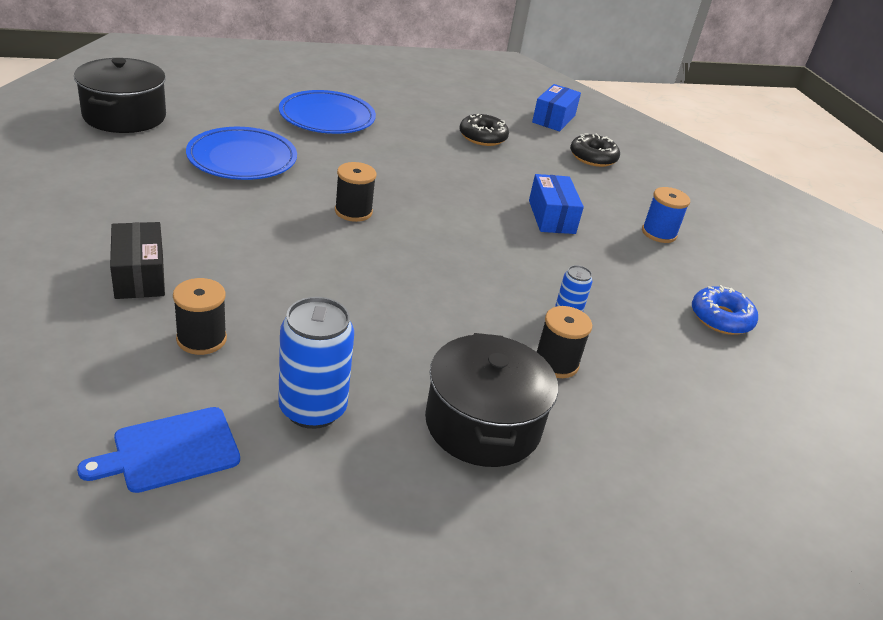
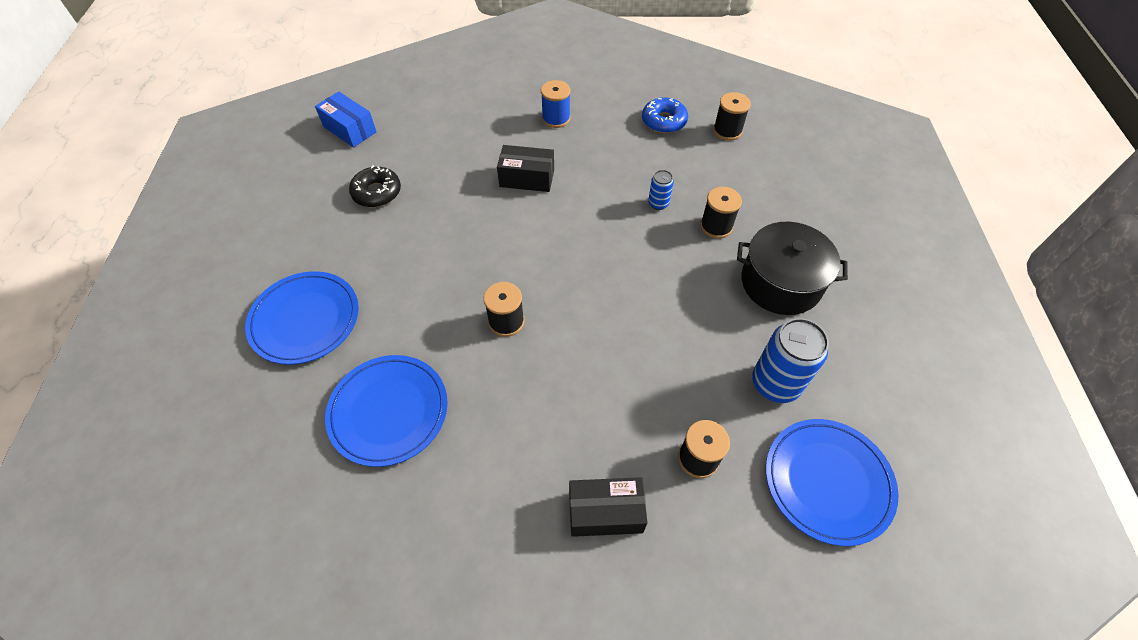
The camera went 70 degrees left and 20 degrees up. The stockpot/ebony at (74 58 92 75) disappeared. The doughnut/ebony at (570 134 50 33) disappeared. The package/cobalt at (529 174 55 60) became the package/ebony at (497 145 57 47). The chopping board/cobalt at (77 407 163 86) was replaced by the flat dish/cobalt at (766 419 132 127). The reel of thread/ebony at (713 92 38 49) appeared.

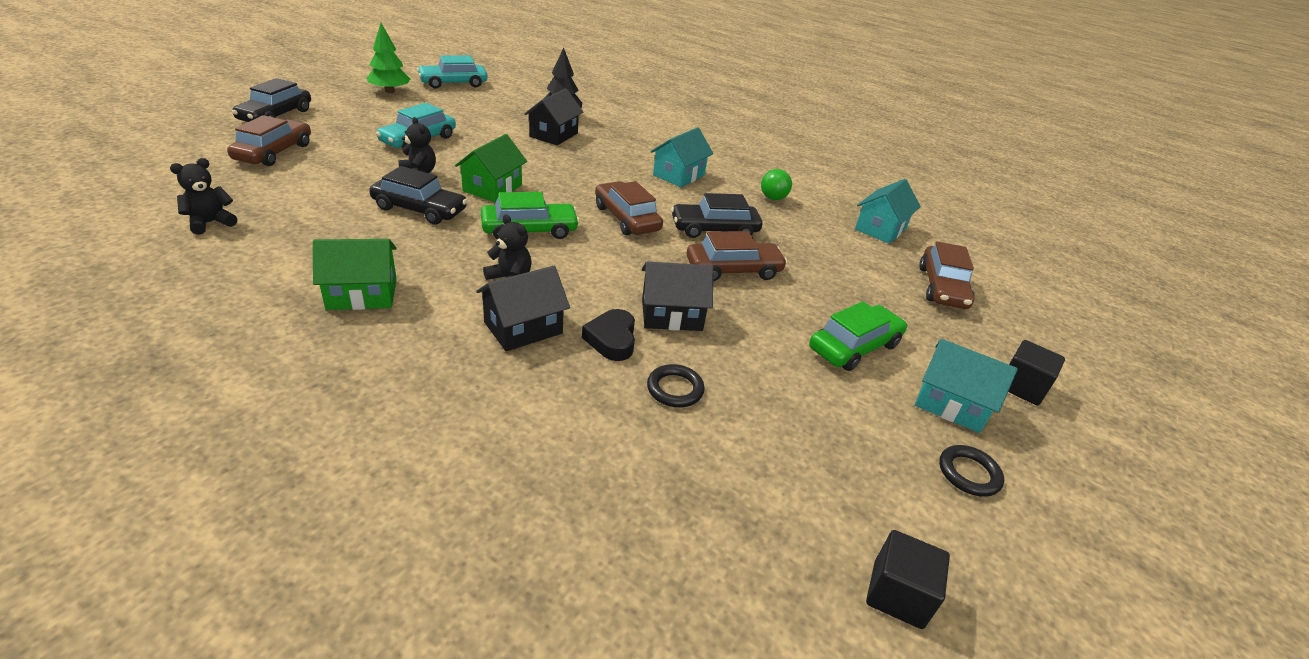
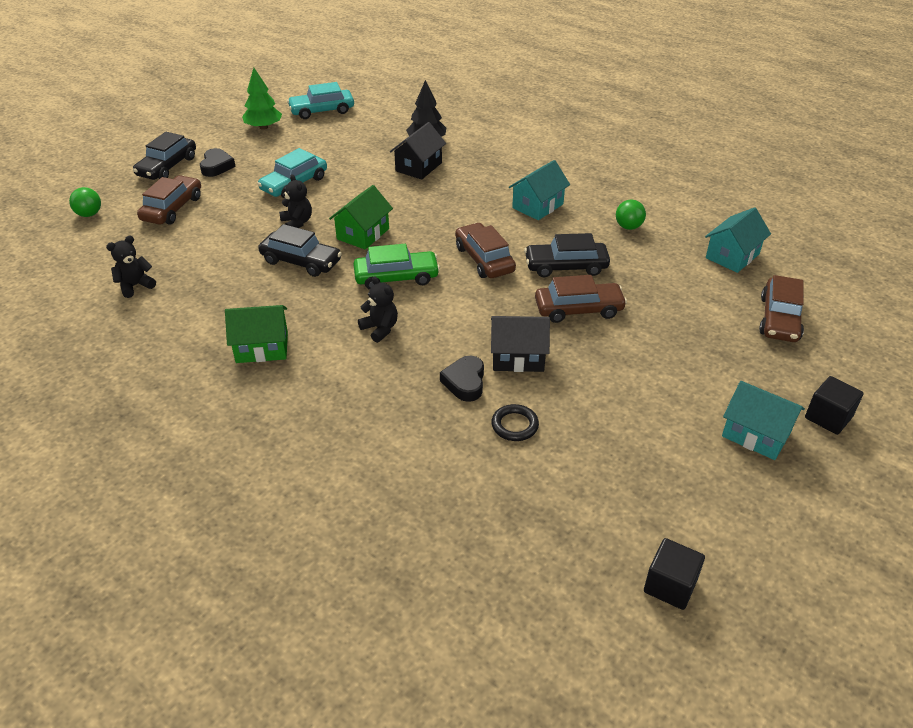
The camera went 10 degrees right and 5 degrees up. The toy house/ebony at (476 266 94 85) disappeared. The car/emerald at (809 301 98 70) disappeared. The ring/ebony at (939 445 65 52) disappeared. The love heart/ebony at (200 148 36 29) appeared. The play ball/emerald at (69 187 32 30) appeared.

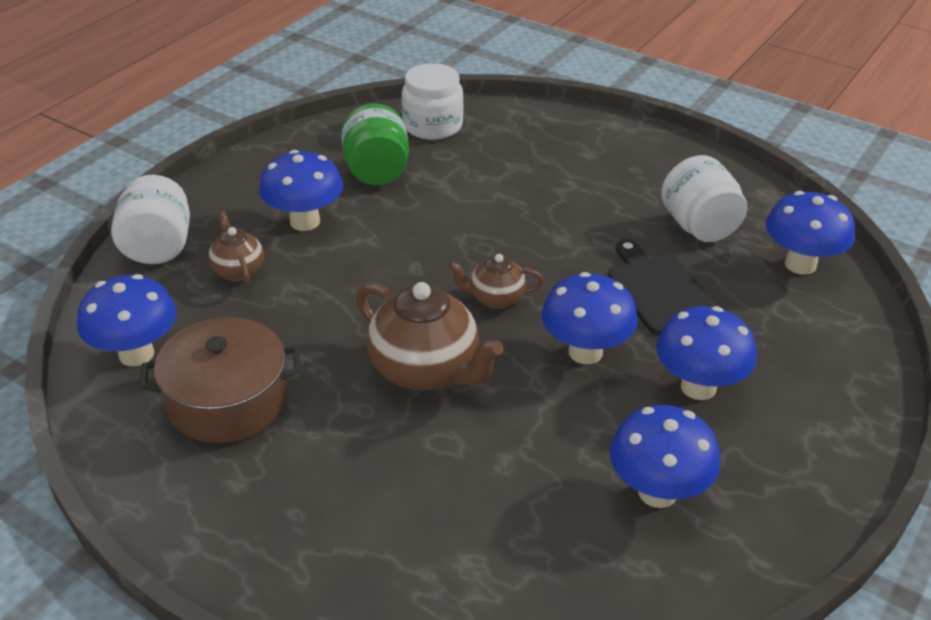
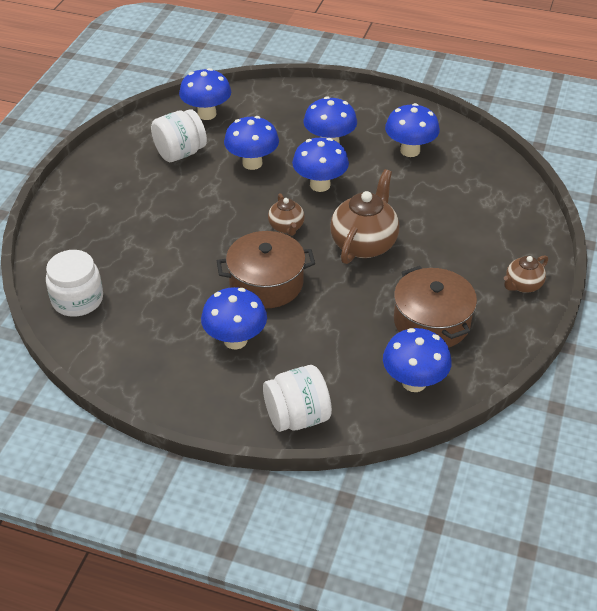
The camera went 105 degrees left and 5 degrees up. The jam jar/emerald at (341 104 68 81) disappeared. The tea pot/dark brown moved from (208 211 56 73) to (504 255 44 38). The chopping board/ebony at (608 239 109 96) was replaced by the fungus/cobalt at (224 116 55 54). The stockpot/dark brown at (217 231 98 77) appeared.

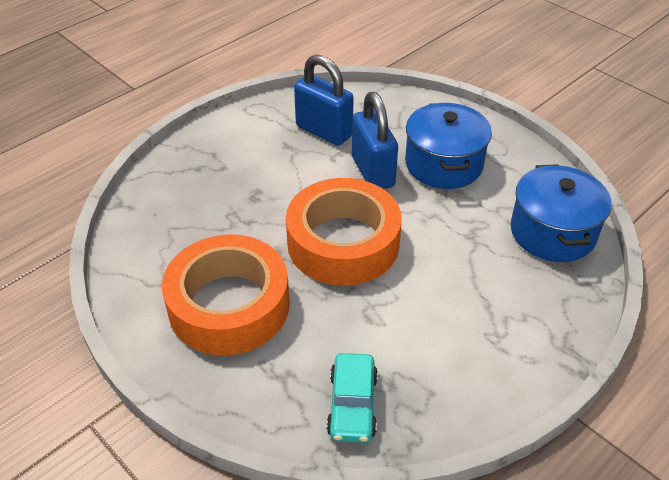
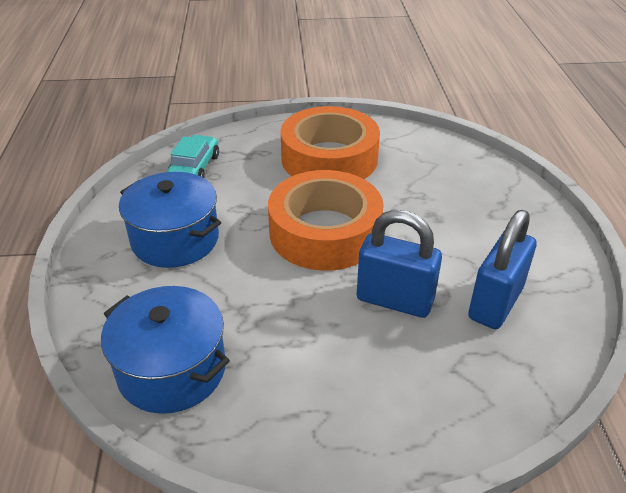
The camera went 130 degrees right and 5 degrees down. The lock/cobalt at (294 54 60 92) turned 45 degrees counterclockwise. The stockpot/cobalt moved from (405 103 87 86) to (119 172 102 96). The car/turquoise at (327 353 51 90) turned 60 degrees clockwise.

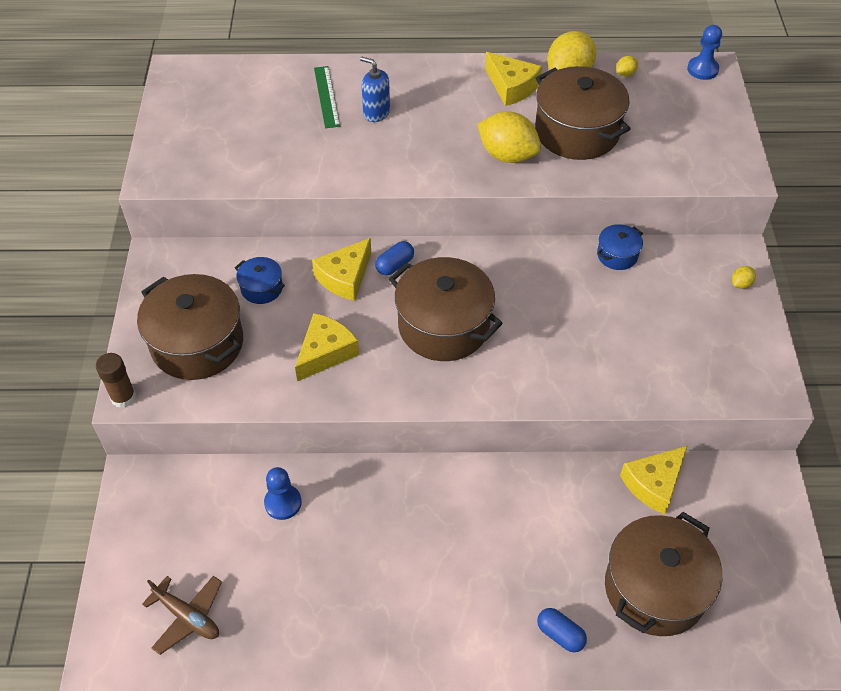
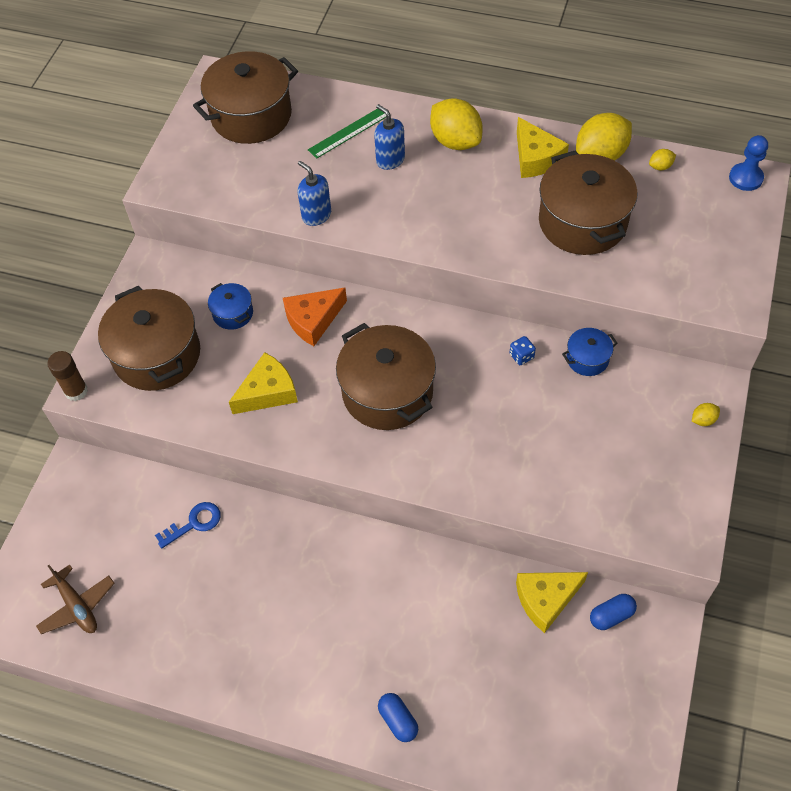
The camera went 20 degrees right and 5 degrees up. The straightedge/emerald at (314 66 26 62) turned 45 degrees clockwise. The lemon/yellow moved from (477 111 64 52) to (430 98 53 52). The cheese wedge/yellow at (312 238 59 63) became the cheese wedge/bright orange at (283 288 64 58). The capsule/cobalt moved from (375 241 39 35) to (590 594 47 36). The game pawn/cobalt at (264 467 38 53) was replaced by the door key/cobalt at (155 502 66 46). The stockpot/dark brown moved from (605 512 117 124) to (193 51 105 93). The soap pump/cobalt at (298 161 33 65) appeared. The dice/cobalt at (509 336 27 29) appeared.

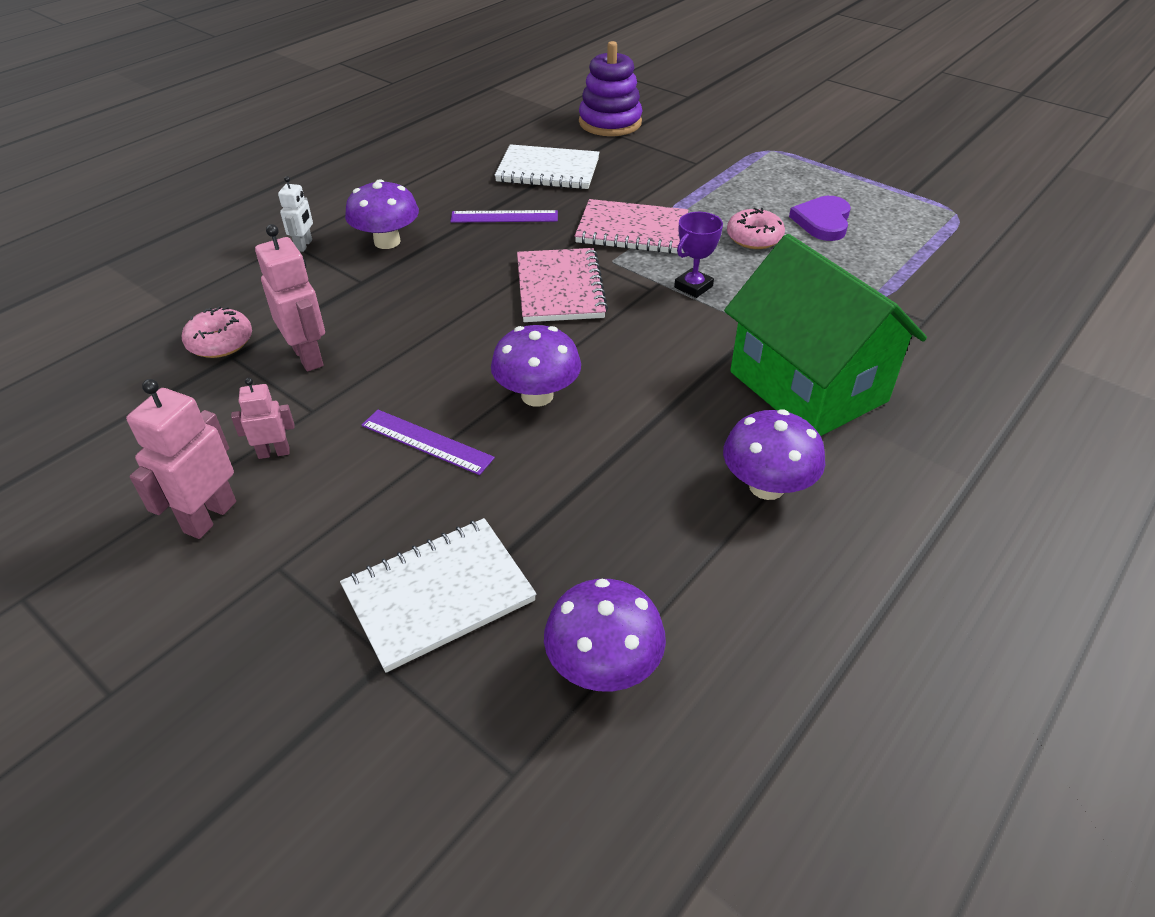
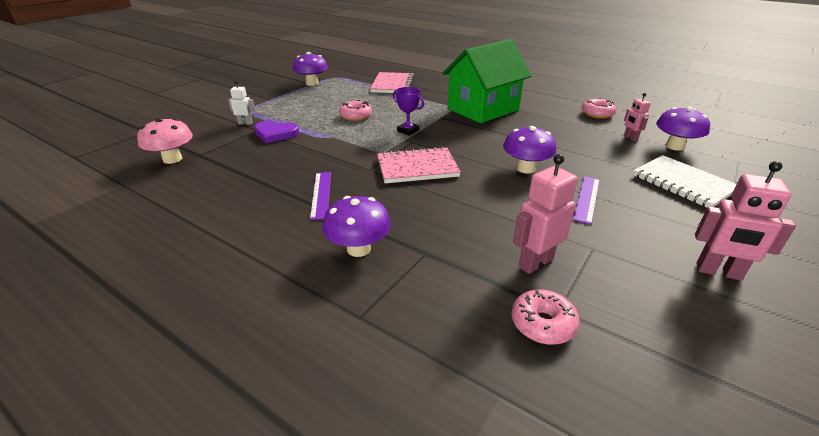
The camera went 95 degrees left and 10 degrees down. The ring stacker/purple at (579 41 63 95) was replaced by the fungus/pink at (137 118 56 46). The notebook/pure white at (495 144 105 45) disappeared. The robot figure/pure white moved from (278 176 35 76) to (228 81 27 44). The love heart/purple moved from (789 196 62 45) to (254 121 45 22). The notebook/pink moved from (575 199 113 55) to (370 72 44 21). The robot figure/pink moved from (231 378 63 81) to (624 93 27 48). The fungus/purple moved from (723 410 102 90) to (292 52 36 34). The doughnut/pink at (582 98 34 21) appeared.

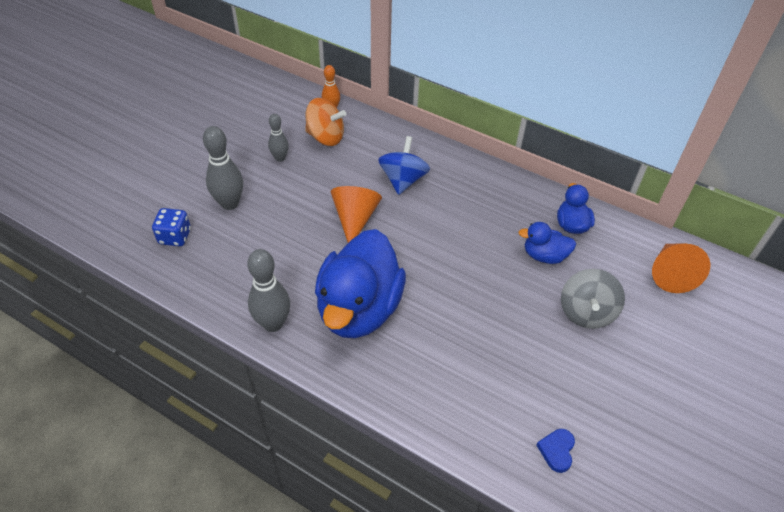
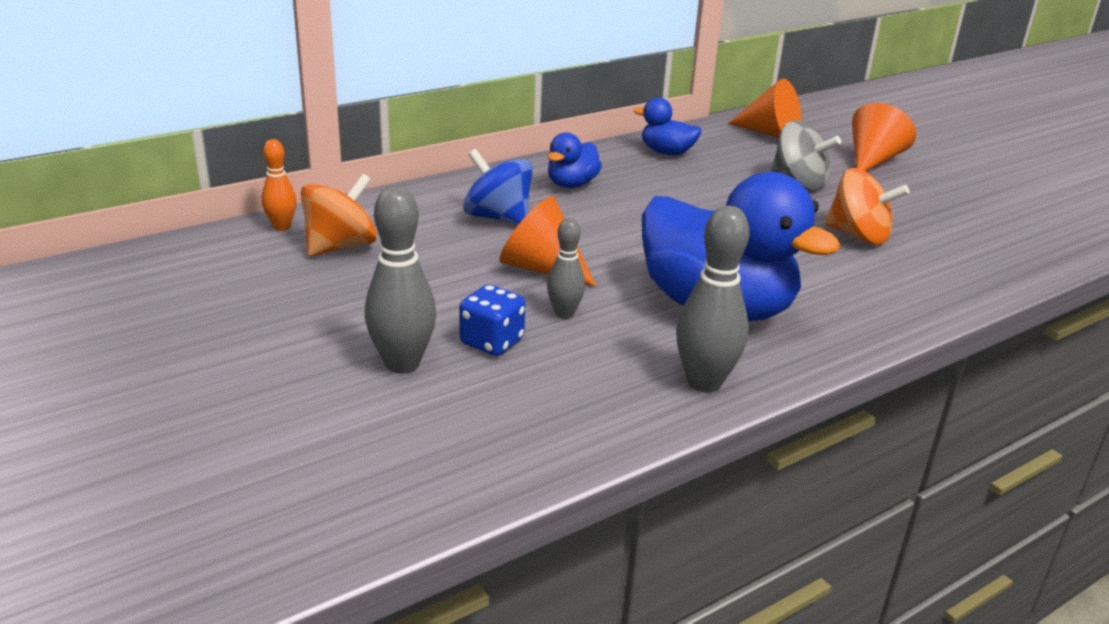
The camera went 65 degrees left and 20 degrees down. The tenpin/ash-grey moved from (268 114 21 48) to (547 218 38 101). The dice/cobalt moved from (152 208 39 38) to (459 284 67 72). The duck/cobalt moved from (518 222 58 42) to (548 132 54 56). The love heart/cobalt at (536 429 39 44) disappeared. The cone/bright orange at (852 103 64 68) appeared. The spinning top/bright orange at (824 168 86 77) appeared.

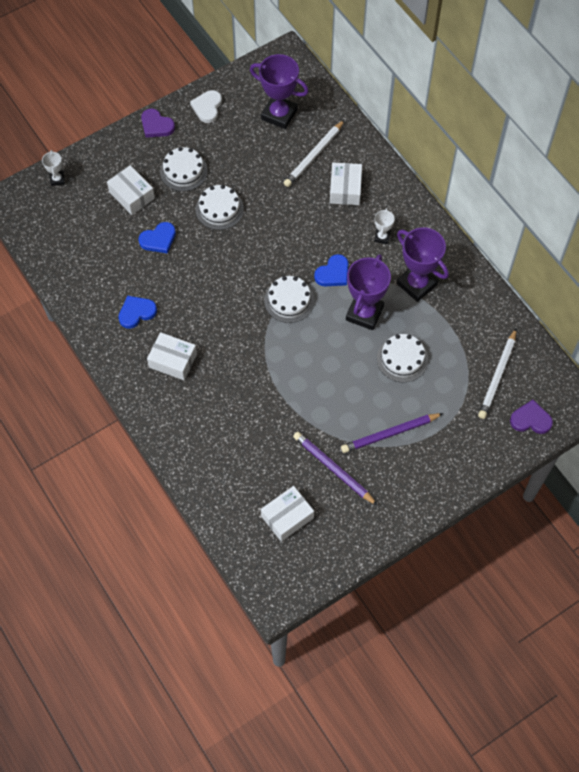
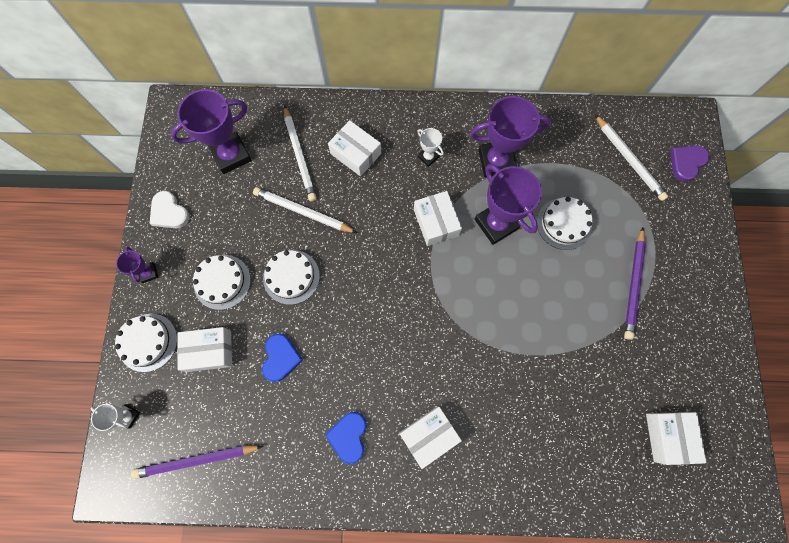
The camera went 55 degrees left and 10 degrees up. The love heart/purple at (141 109 34 29) was replaced by the award cup/purple at (116 247 42 36). The love heart/cobalt at (314 254 35 32) was replaced by the package/pure white at (414 191 48 55). The layer cake/pure white moved from (264 276 50 47) to (115 314 62 58). The pencil/purple moved from (293 431 85 75) to (131 445 132 34). The pencil/pure white at (253 187 104 46) appeared.

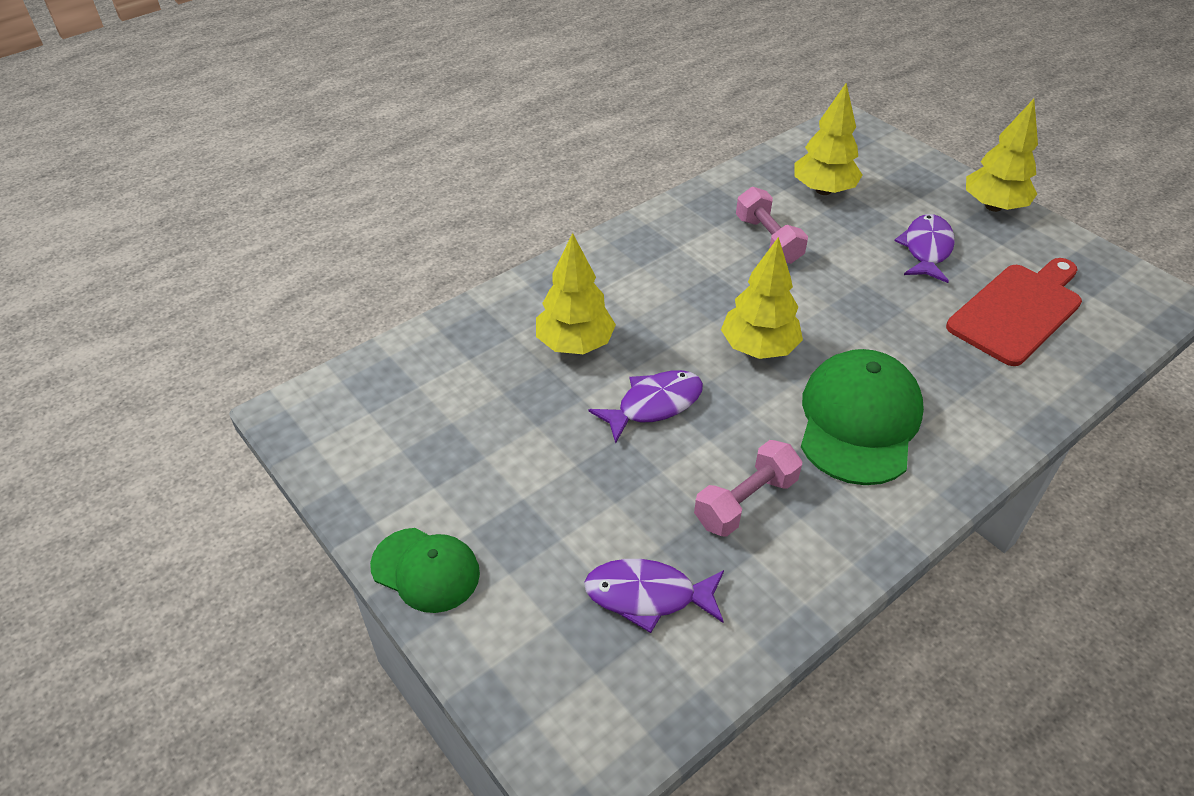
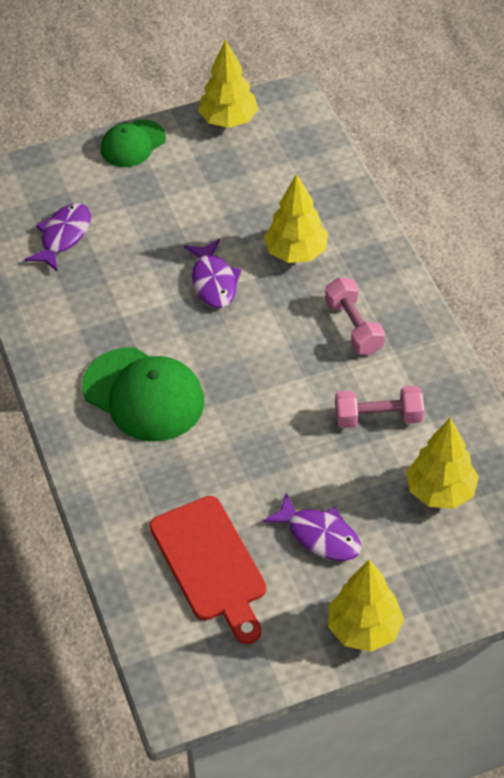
The camera went 110 degrees right and 5 degrees up. The fir tree/yellow moved from (721 237 82 122) to (198 39 60 89). The dumbbell/pink moved from (694 440 109 97) to (325 277 60 78).

